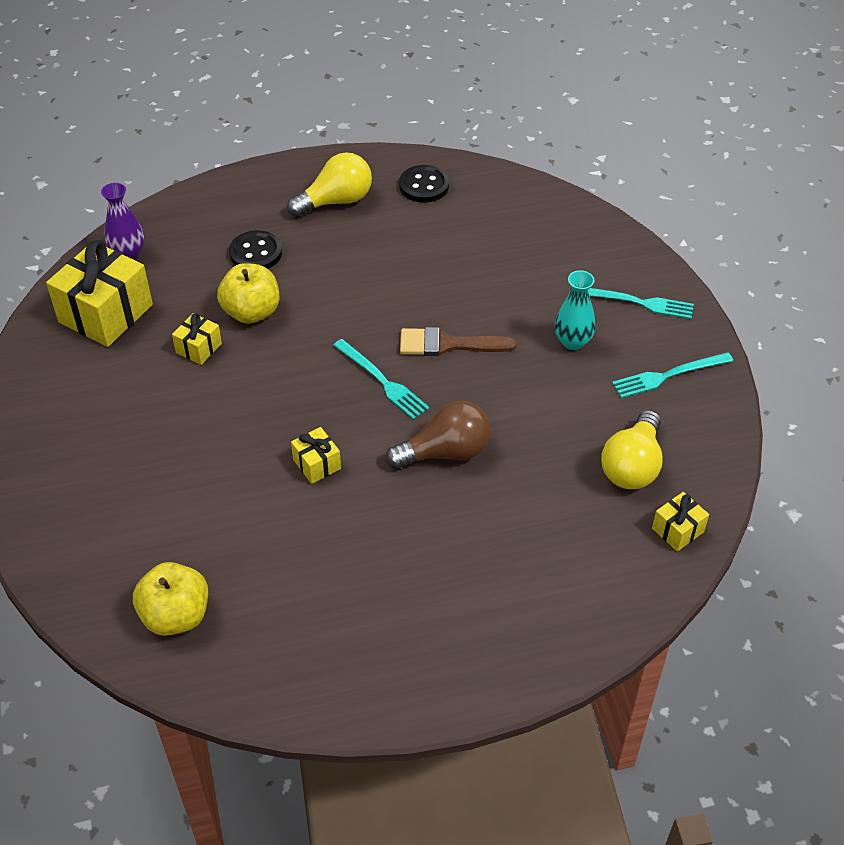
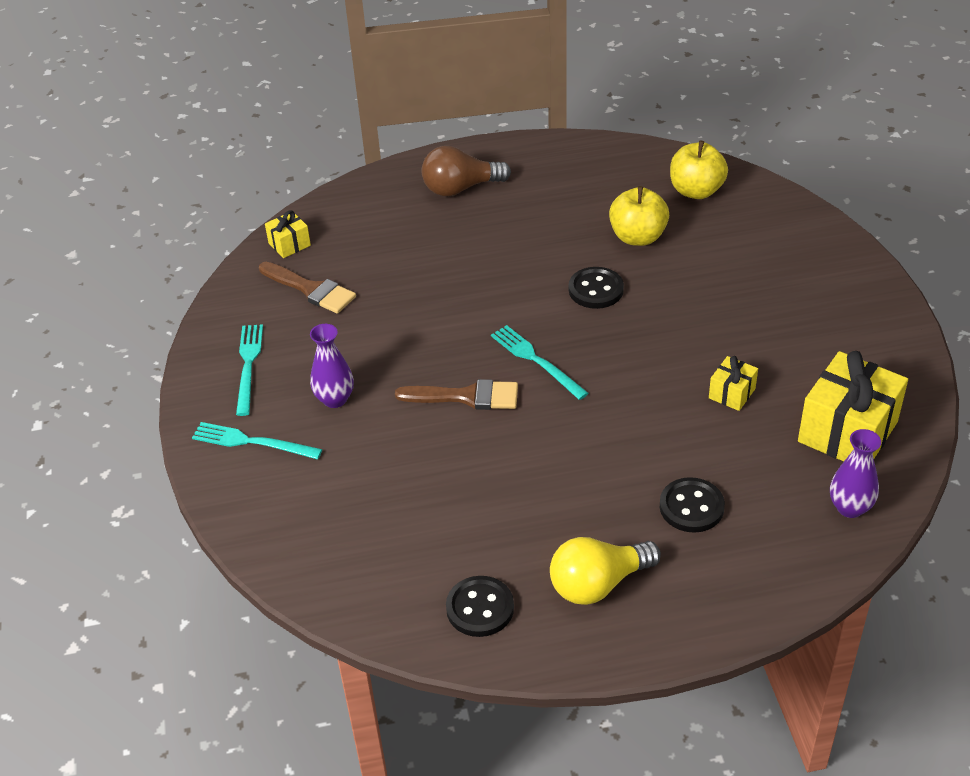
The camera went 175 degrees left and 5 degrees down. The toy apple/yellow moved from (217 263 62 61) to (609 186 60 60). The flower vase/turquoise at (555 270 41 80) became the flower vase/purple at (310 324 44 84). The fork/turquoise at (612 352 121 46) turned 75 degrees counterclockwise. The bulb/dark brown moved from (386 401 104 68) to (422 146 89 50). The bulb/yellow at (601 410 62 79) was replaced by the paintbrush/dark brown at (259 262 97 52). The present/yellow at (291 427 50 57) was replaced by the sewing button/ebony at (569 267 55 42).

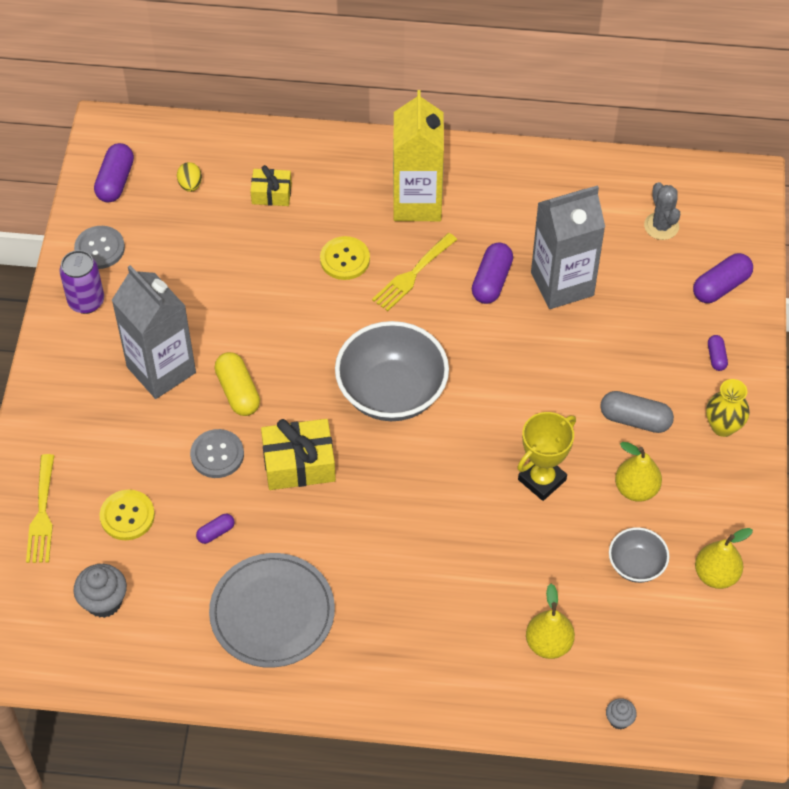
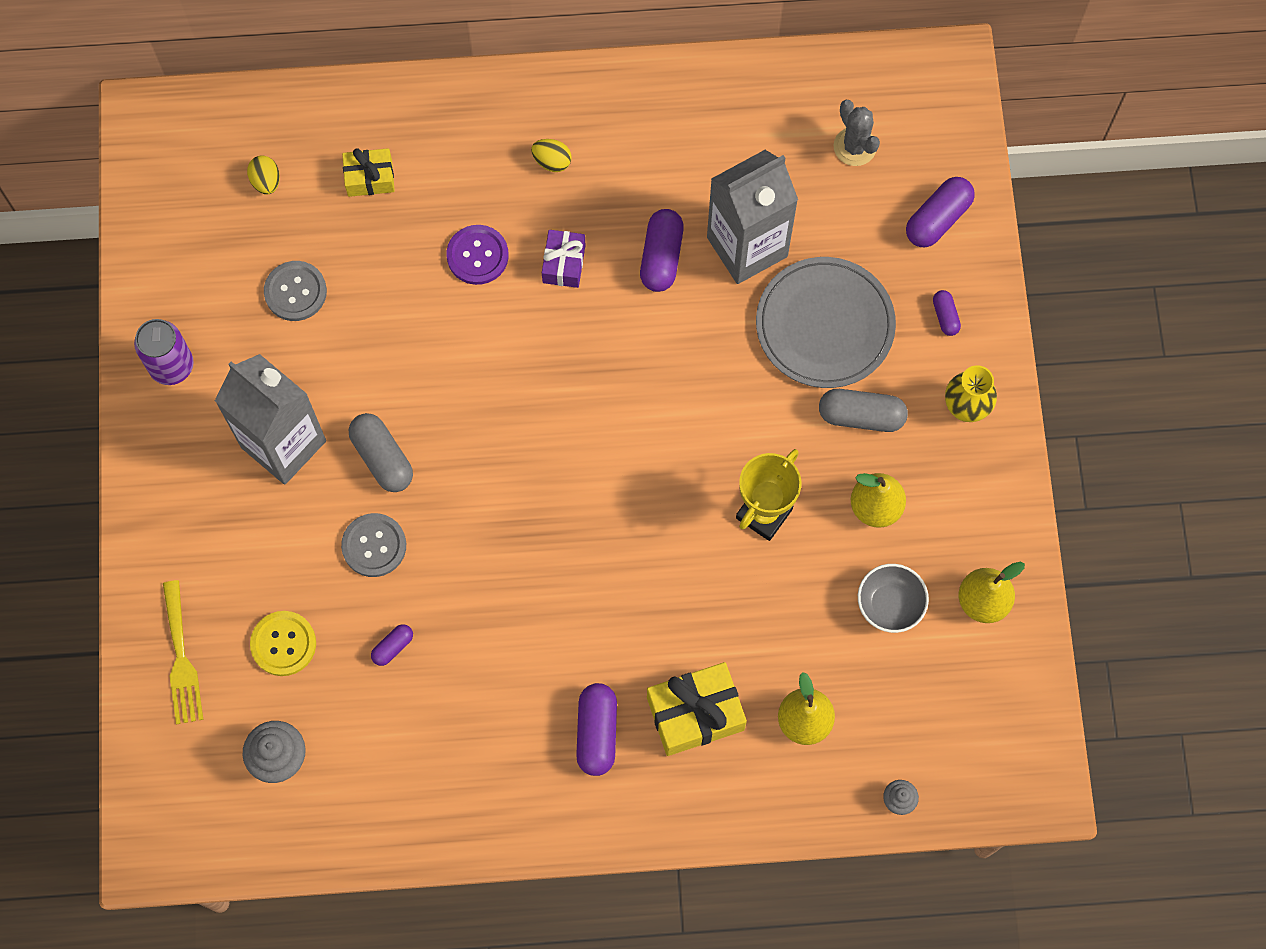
The camera went 10 degrees left and 15 degrees up. The milk carton/yellow at (393 90 51 131) was replaced by the egg shape/yellow at (531 139 41 33). The capsule/purple moved from (94 143 40 60) to (576 683 41 93). The sewing button/ash-grey moved from (74 226 51 43) to (264 261 63 60). The fork/yellow at (372 233 85 78) was replaced by the present/purple at (542 230 43 58). The sewing button/yellow at (320 236 50 44) became the sewing button/purple at (446 225 63 60). The bowl/ash-grey at (335 321 114 100) disappeared. The capsule/yellow at (214 352 46 64) became the capsule/ash-grey at (349 413 64 79). The present/yellow moved from (261 419 75 71) to (647 662 100 94). The flat dish/ash-grey moved from (209 553 126 115) to (756 257 140 131).

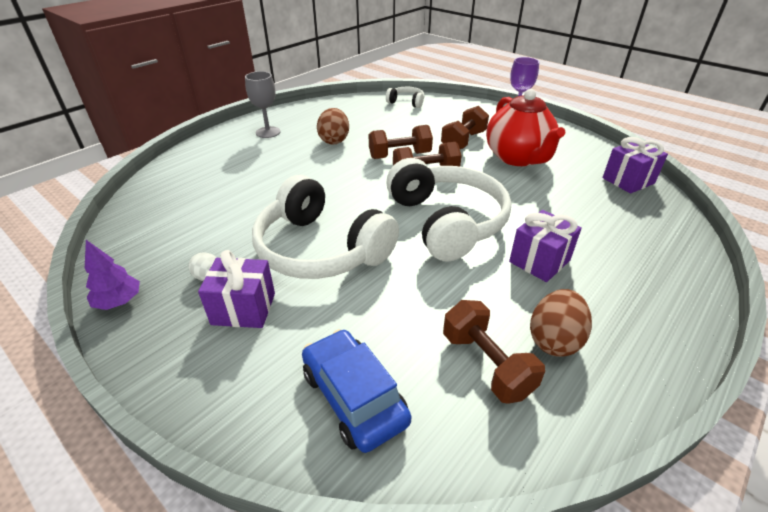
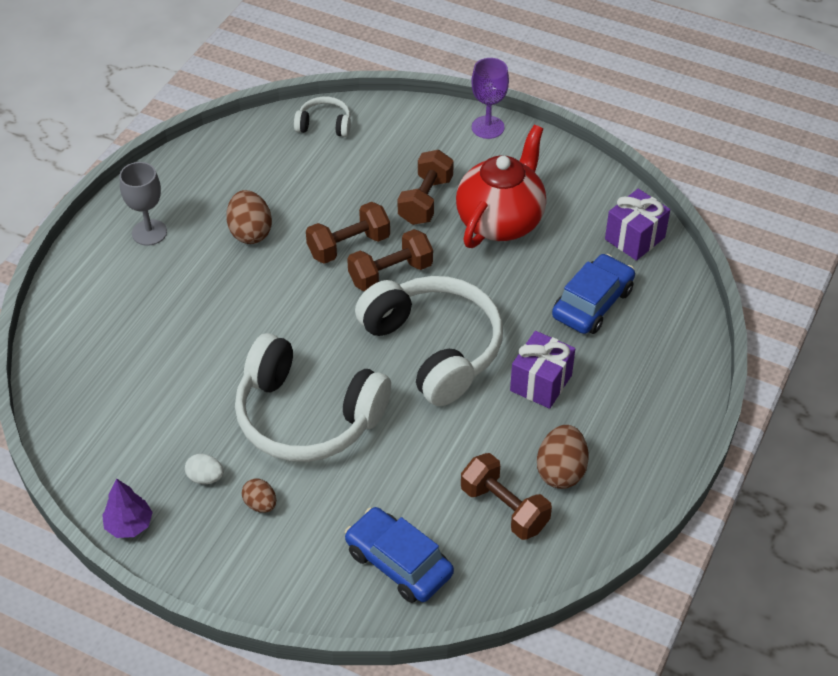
The camera went 15 degrees left and 10 degrees up. The tea pot/crimson at (486 89 79 77) turned 120 degrees counterclockwise. The present/purple at (198 250 77 78) was replaced by the egg shape/dark brown at (242 478 34 35). The car/cobalt at (552 254 83 80) appeared.

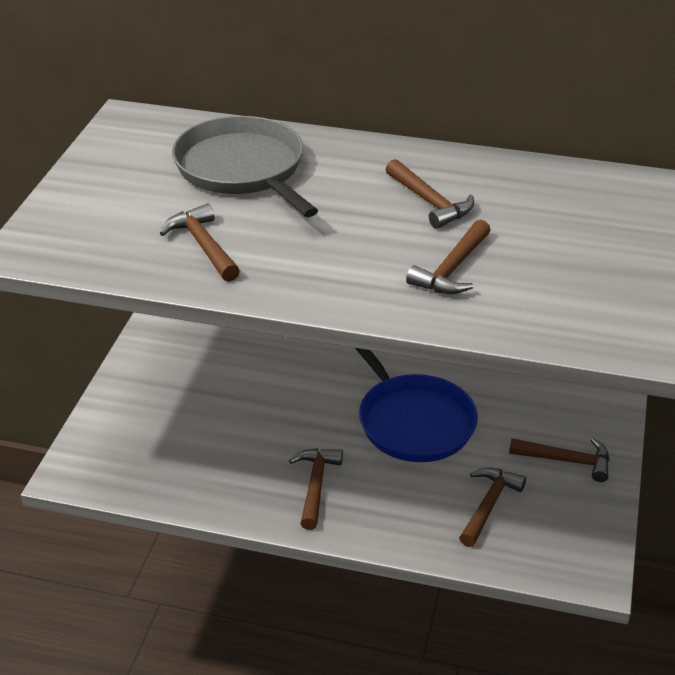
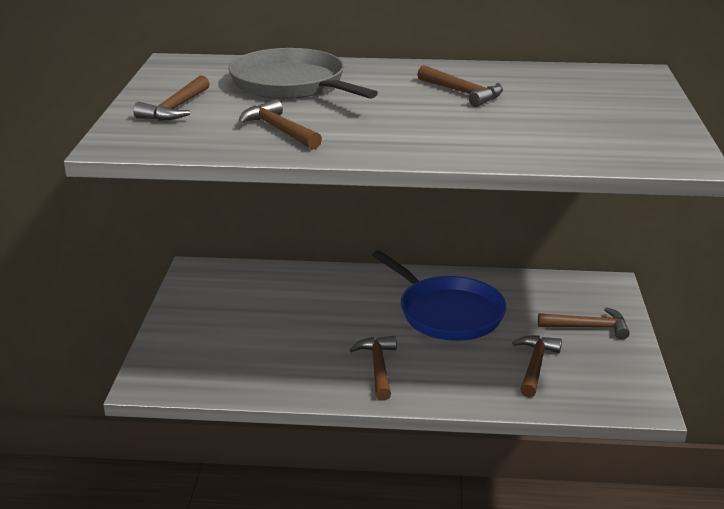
The camera went 10 degrees left and 10 degrees down. The carpenter's hammer/dark brown moved from (406 219 85 75) to (133 75 77 46).

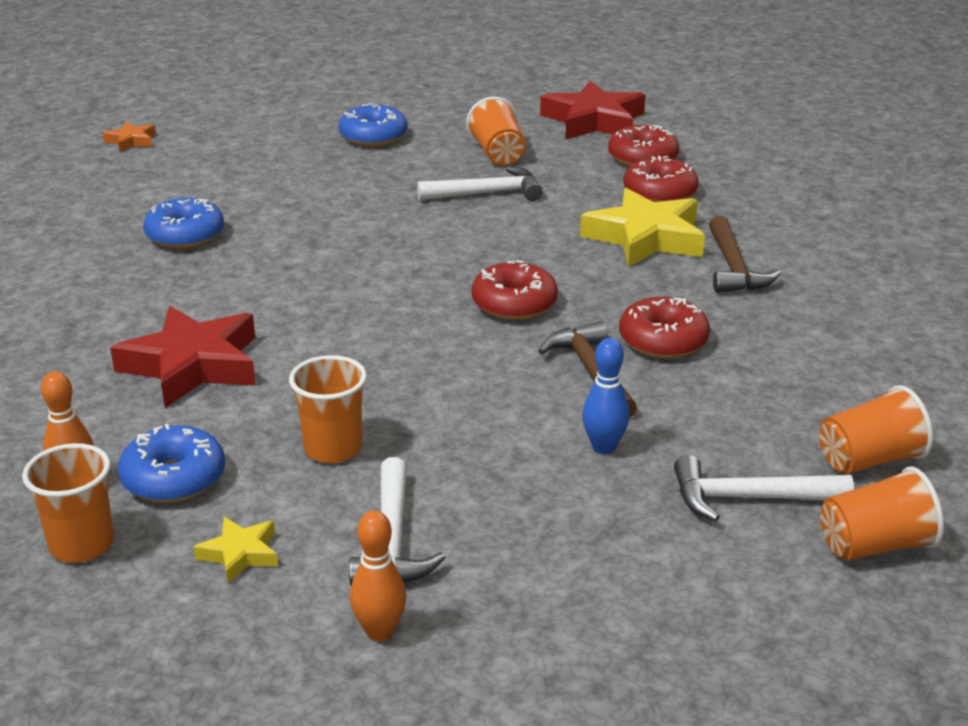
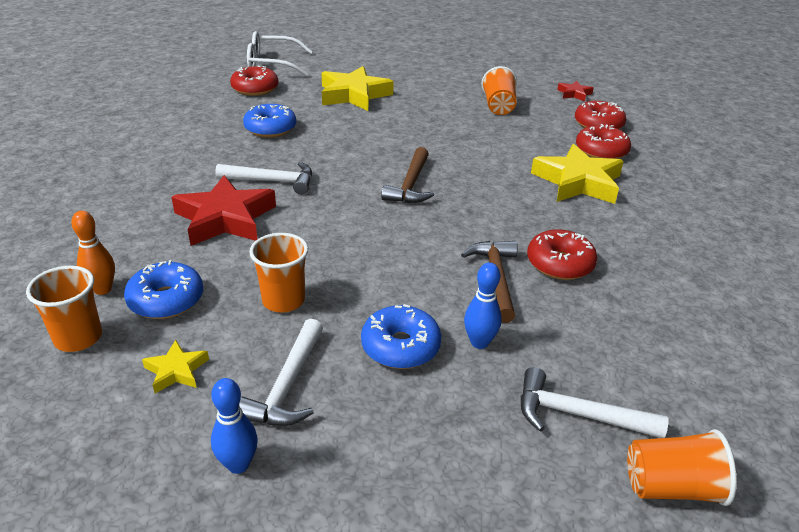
The camera went 15 degrees right and 5 degrees up. The star shape/crimson at (540 81 105 59) changed to 0.48 times the size. The doughnut/cobalt moved from (339 103 69 44) to (361 304 81 65). The star shape/bright orange at (103 122 53 30) was replaced by the glasses/pure white at (247 31 66 45). The carpenter's hammer/pure white moved from (417 166 126 35) to (215 162 97 32). The carpenter's hammer/dark brown moved from (709 215 72 78) to (381 147 53 56). The doughnut/crimson moved from (471 260 87 60) to (230 65 49 31). The beaker/bright orange at (819 385 114 89) disappeared. The tenpin/bright orange at (350 510 56 131) became the tenpin/cobalt at (211 378 47 96). The star shape/yellow at (322 66 72 45) appeared.

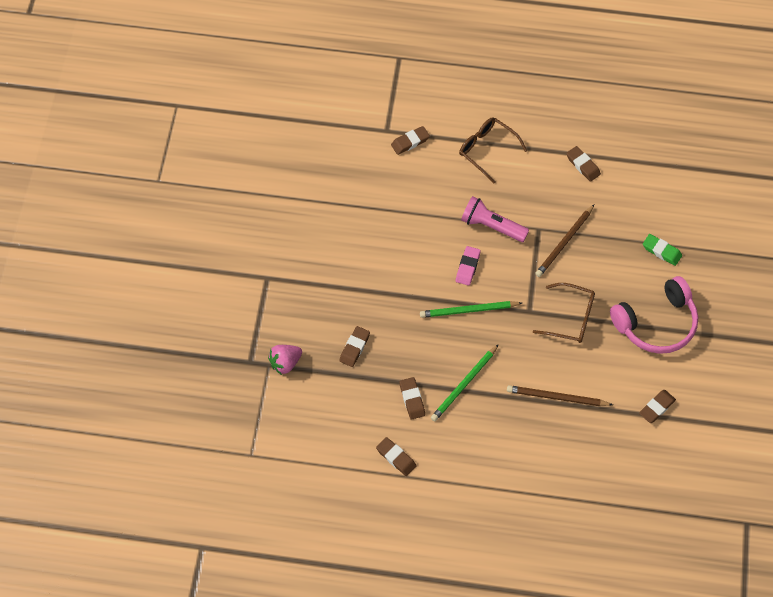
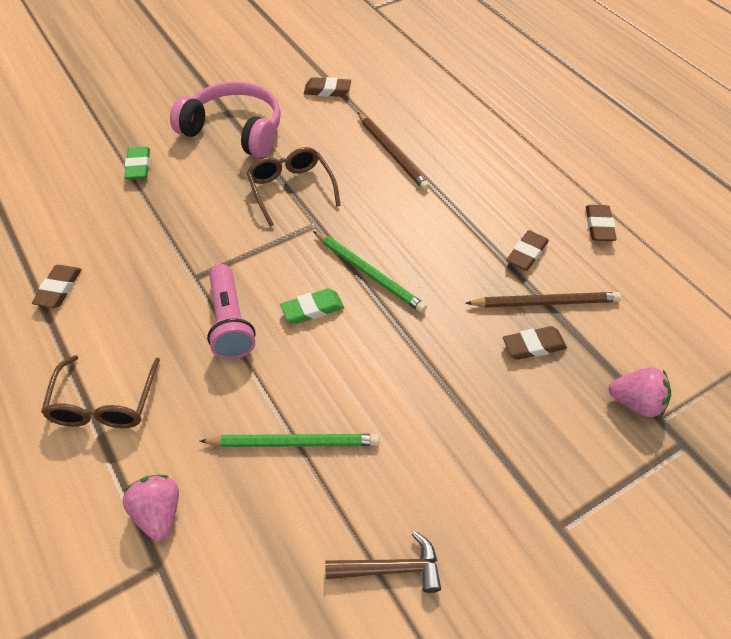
The camera went 130 degrees left and 10 degrees down. The eraser/dark brown at (391 126 39 29) was replaced by the berry/pink at (123 475 56 66). The pencil/dark brown moved from (535 205 59 72) to (465 292 156 16). The eraser/pink at (456 246 25 40) became the eraser/emerald at (280 288 64 36). The pencil/emerald moved from (431 344 68 77) to (200 434 179 13). The carpenter's hammer/dark brown at (325 531 116 62) appeared.

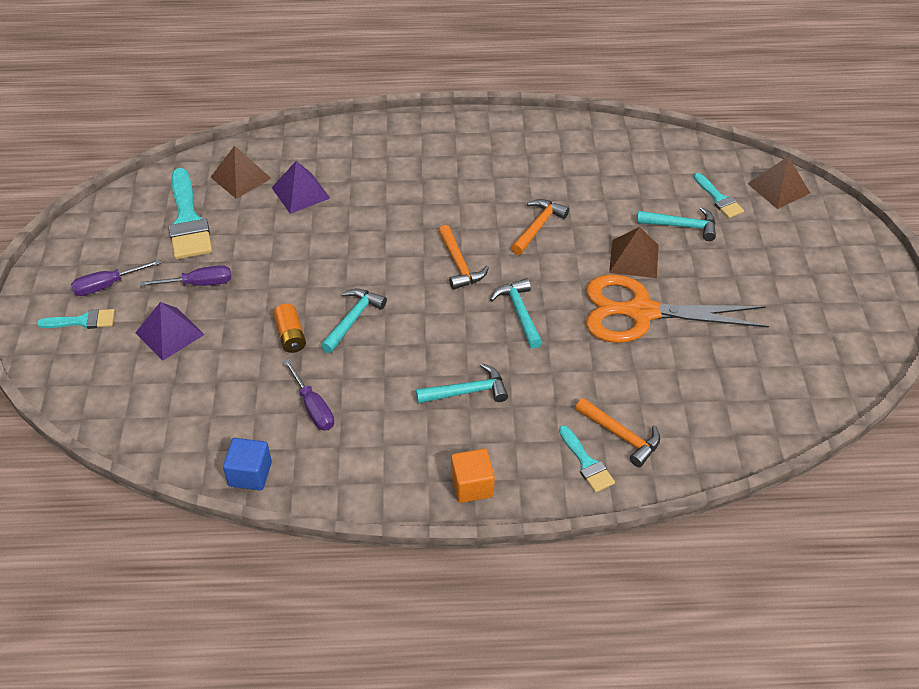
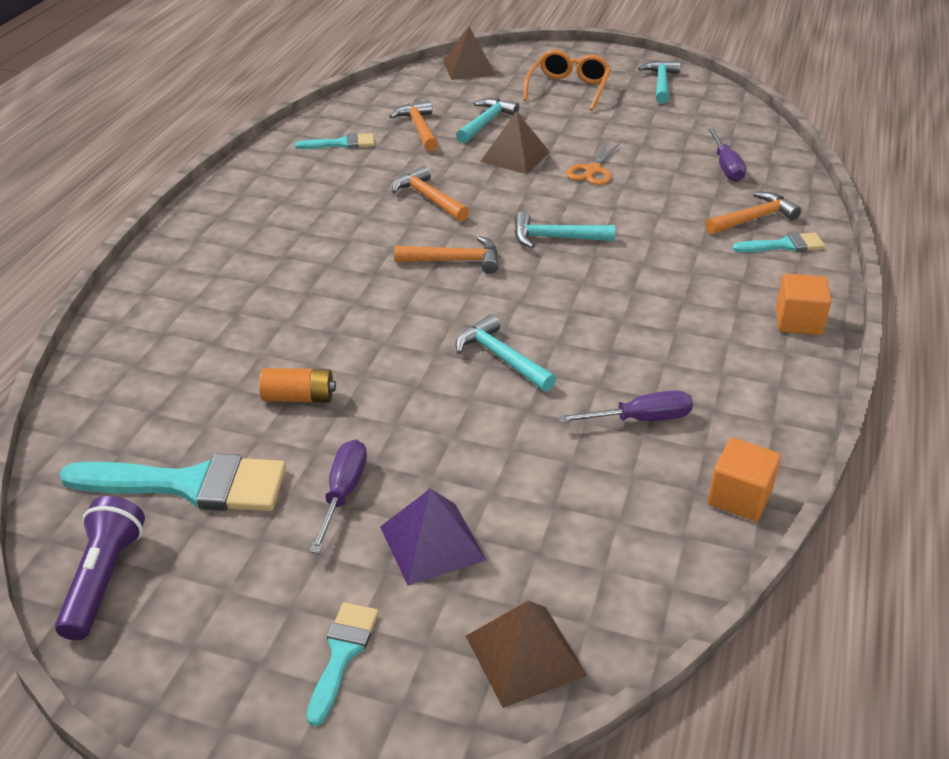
The camera went 70 degrees left and 10 degrees down. The solid pyramid/dark brown moved from (210 146 62 53) to (466 601 121 107). The solid pyramid/purple at (272 161 58 53) disappeared. The paintbrush/turquoise moved from (694 173 50 45) to (295 133 80 16). The hand screwdriver/purple moved from (71 259 90 37) to (708 128 38 54). The shears/bright orange at (586 275 183 68) changed to 0.46 times the size. The AA battery/bright orange moved from (273 303 33 50) to (259 368 77 35). The carpenter's hammer/turquoise moved from (416 363 92 41) to (638 60 43 44). The solid cube/cobalt at (223 438 49 53) became the solid cube/bright orange at (708 438 73 83). The glasses/bright orange at (523 50 88 61) appeared. The carpenter's hammer/bright orange at (389 101 49 50) appeared. The pocket torch/purple at (55 496 90 145) appeared.

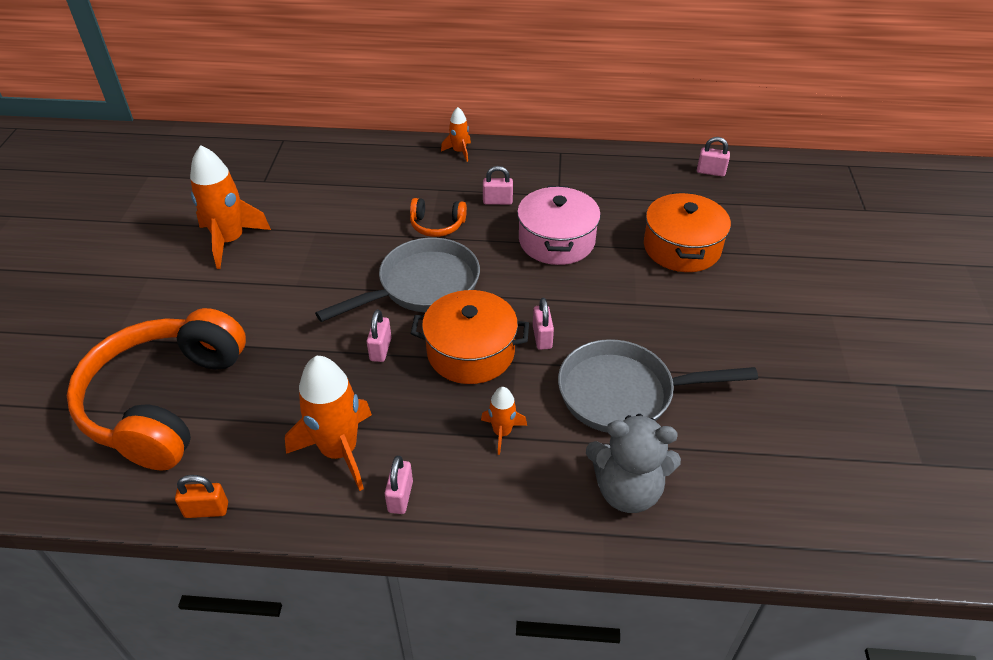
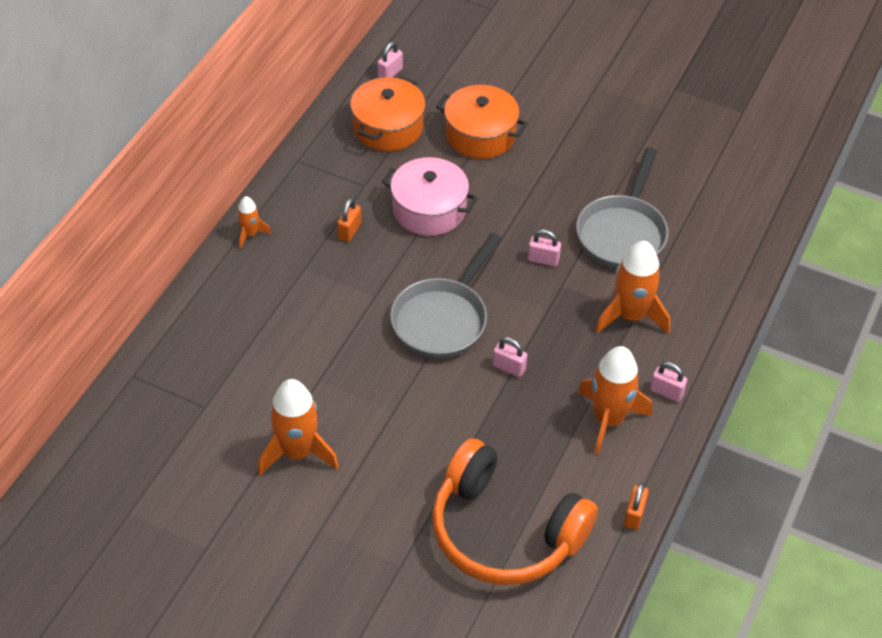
The camera went 70 degrees left and 5 degrees up. The lock/pink at (483 166 30 39) became the lock/bright orange at (337 198 24 44). The headset/bright orange at (410 198 57 39) disappeared. The frying pan/ash-grey at (315 238 165 84) turned 135 degrees counterclockwise. The stockpot/bright orange moved from (411 290 118 94) to (350 76 76 75). The toy rocket/bright orange at (481 387 46 68) changed to 1.95 times the size. The teddy bear/ash-grey at (586 414 95 99) disappeared.

